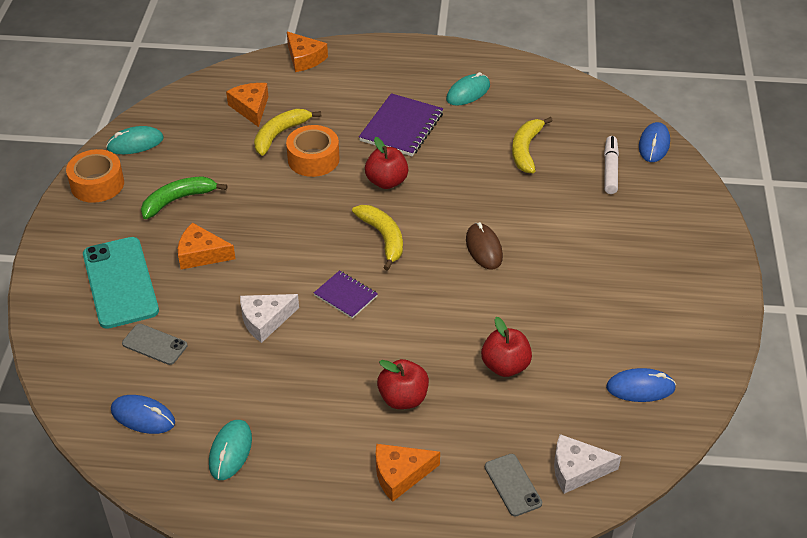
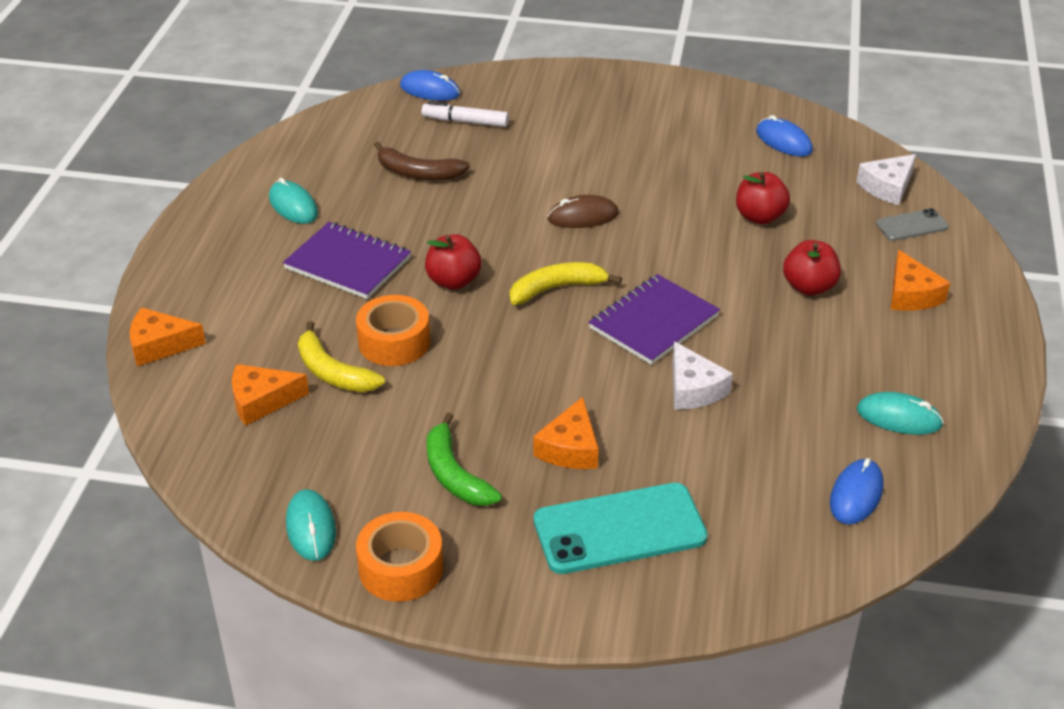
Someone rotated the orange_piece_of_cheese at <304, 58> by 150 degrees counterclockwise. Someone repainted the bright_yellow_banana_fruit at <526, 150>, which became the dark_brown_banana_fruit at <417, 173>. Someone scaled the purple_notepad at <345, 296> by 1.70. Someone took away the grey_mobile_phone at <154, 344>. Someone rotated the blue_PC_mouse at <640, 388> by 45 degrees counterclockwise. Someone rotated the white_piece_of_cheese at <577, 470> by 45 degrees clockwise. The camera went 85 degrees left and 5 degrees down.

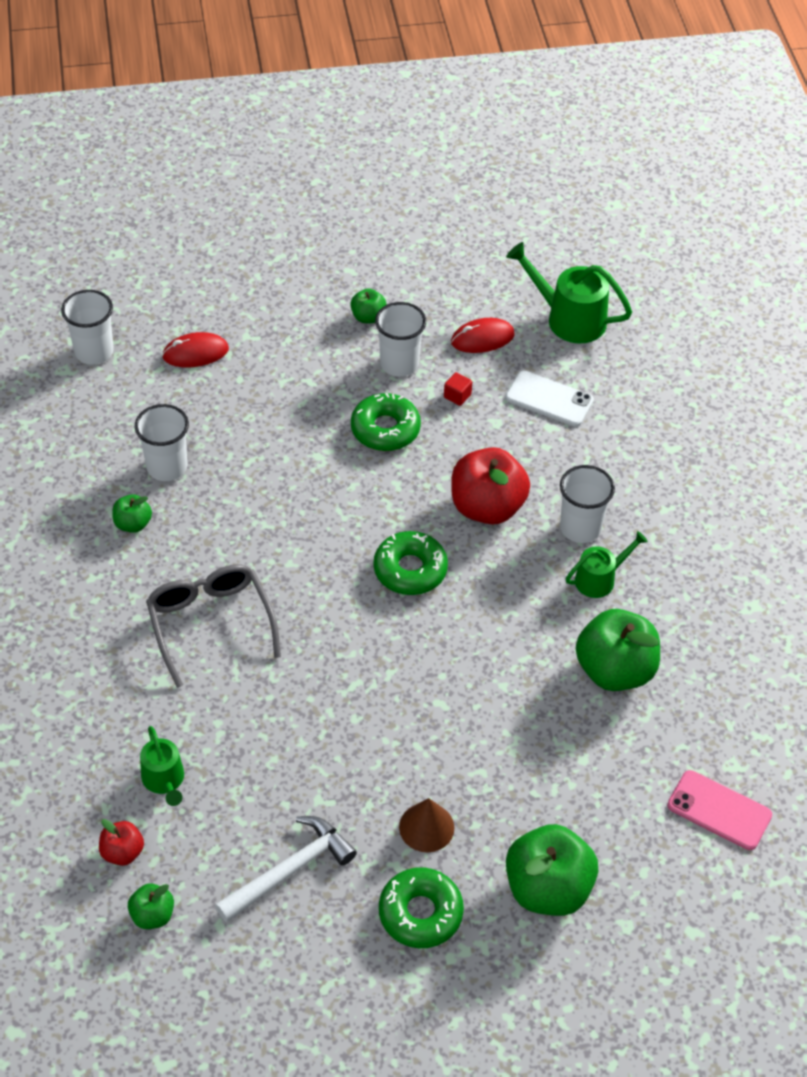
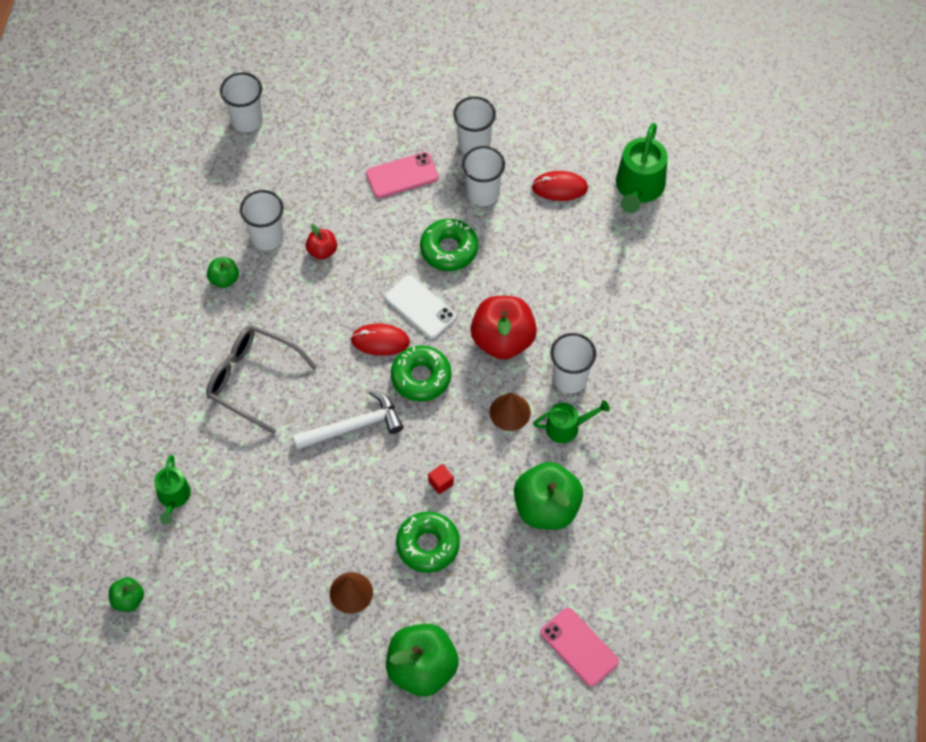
Someone rotated the green_sprinkling_can at <569, 319> by 120 degrees counterclockwise. Someone swapped the green_toy_apple at <368, 317> for the white_cup at <474, 144>. Someone carried the scarlet_PC_mouse from <195, 353> to <380, 341>. Someone carried the white_mobile_phone from <549, 399> to <420, 307>. Someone carried the scarlet_cube from <457, 396> to <441, 483>. Someone rotated the grey_spectacles at <210, 624> by 60 degrees counterclockwise. Someone carried the white_carpenter's_hammer from <289, 870> to <353, 426>. Someone carried the scarlet_toy_apple from <122, 852> to <322, 251>. Someone carried the green_doughnut from <420, 913> to <428, 545>. Someone put down the rosy_mobile_phone at <402, 176>. Someone put down the dark_brown_cone at <510, 412>. The camera went 20 degrees right and 10 degrees up.

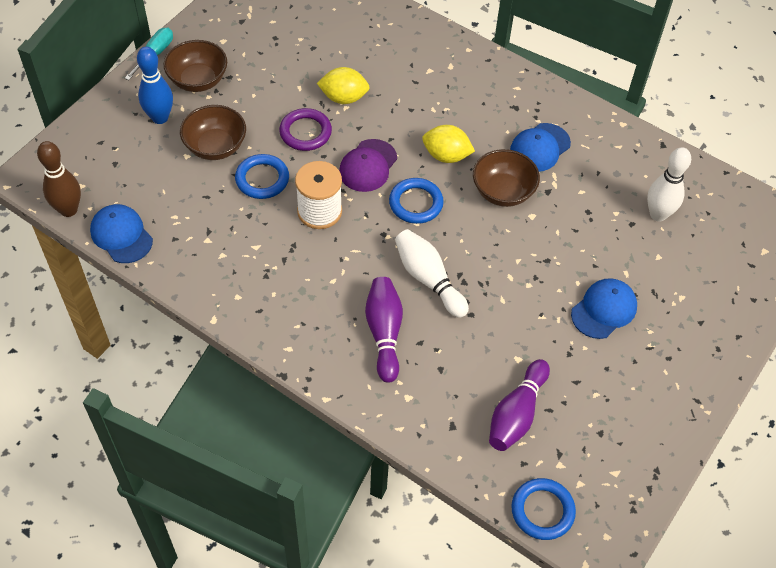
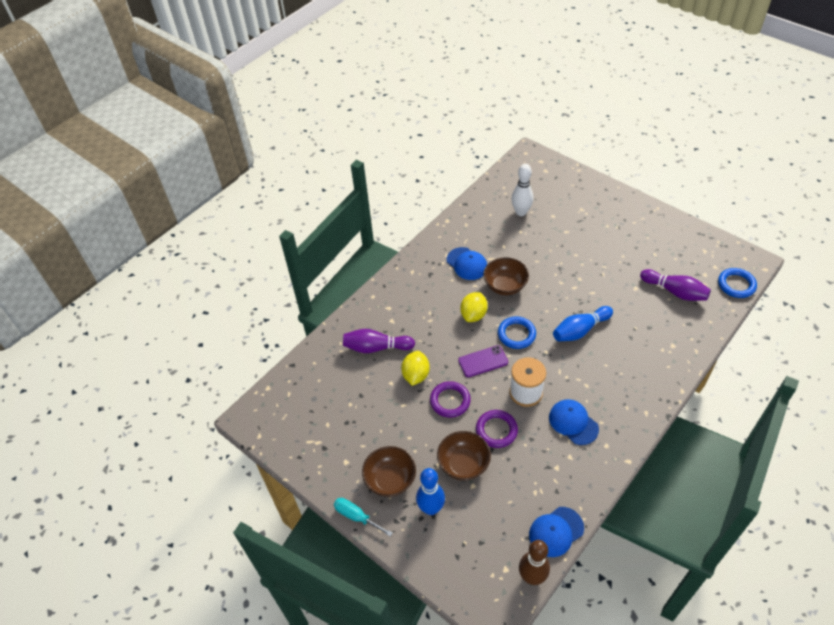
Someone swapped the purple_baseball_cap at <368, 166> for the purple_mobile_phone at <483, 361>. Someone repainted the blue_ring at <262, 179>, which became the purple_ring at <496, 430>. Someone repainted the white_bowling_pin at <428, 279>, which became the blue_bowling_pin at <580, 330>. Someone carried the purple_bowling_pin from <384, 333> to <376, 347>. Someone carried the blue_baseball_cap from <604, 310> to <573, 423>. The camera went 80 degrees left and 5 degrees down.

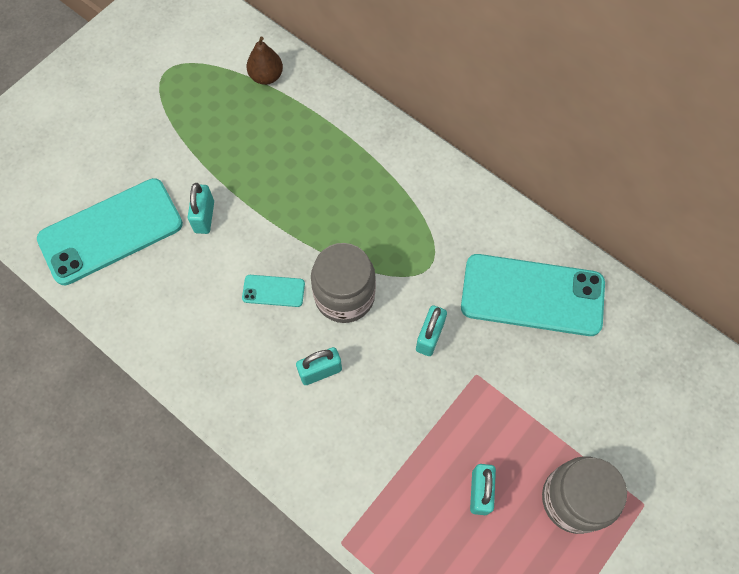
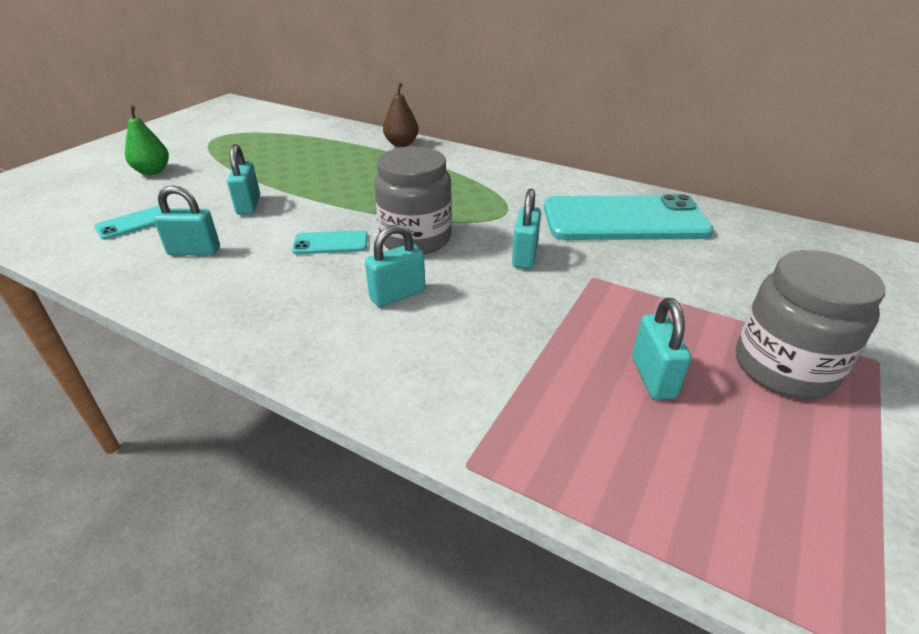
Someone carried the dark_brown_pear_fruit from <266, 76> to <401, 144>. Someone scaled the teal_mobile_phone at <111, 232> by 0.44. Someone put down the green_pear_fruit at <153, 171>. Someone put down the teal_small_lock at <194, 251>. The camera went 10 degrees left and 30 degrees down.

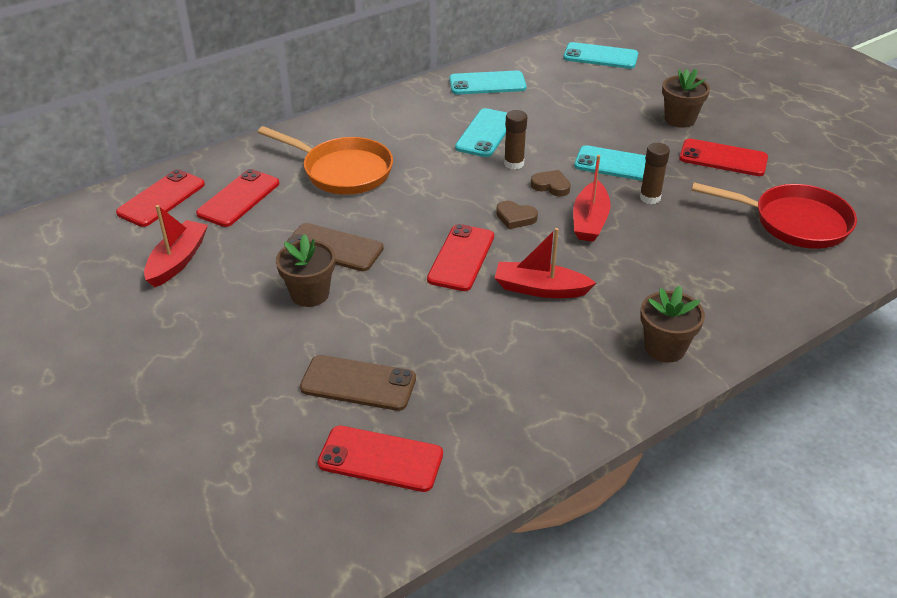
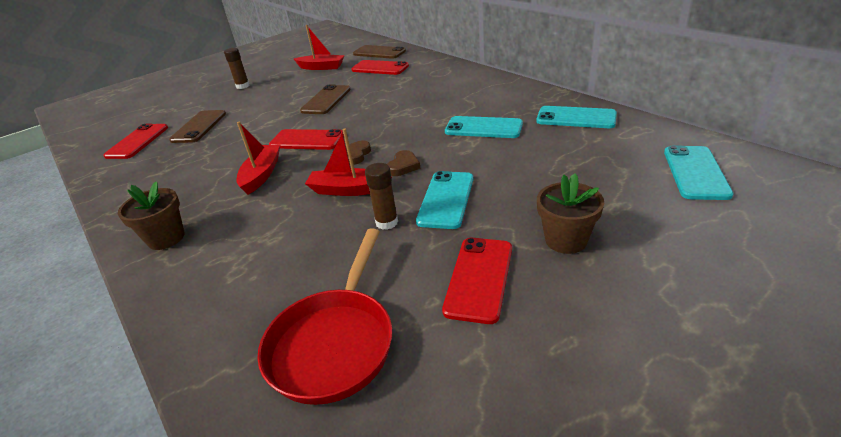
Someone rotated the teal_mobile_phone at <487, 83> by 60 degrees counterclockwise. Someone carried the dark_brown_glue from <514, 163> to <243, 86>. Someone took away the orange_pan at <342, 171>. Someone repainted the scarlet_mobile_phone at <161, 199>, which became the dark_brown_mobile_phone at <379, 52>. Someone took away the dark_brown_potted_plant at <310, 294>. The camera went 90 degrees right and 5 degrees down.

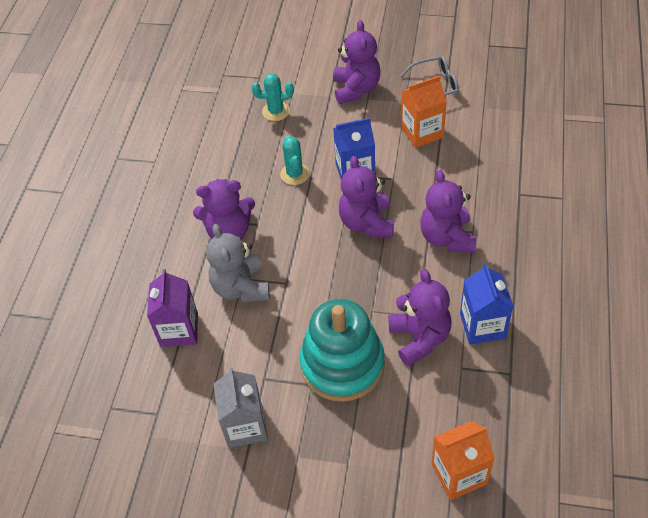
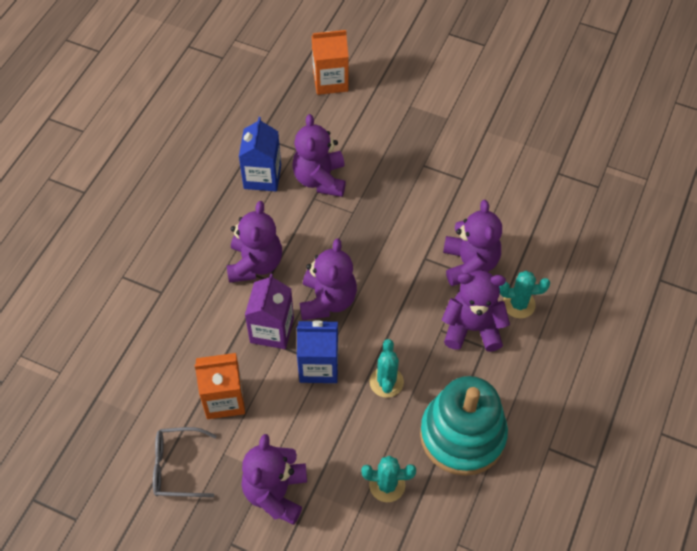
Someone repainted the grey_teddy_bear at <241, 288>, which became the purple_teddy_bear at <469, 264>. Someone carried the purple_juice_carton from <179, 330> to <272, 330>. Someone carried the teal_stacking_toy from <342, 364> to <462, 435>. Someone took away the grey_juice_carton at <245, 426>. Someone put down the teal_cactus at <518, 304>. The camera went 170 degrees left and 5 degrees up.

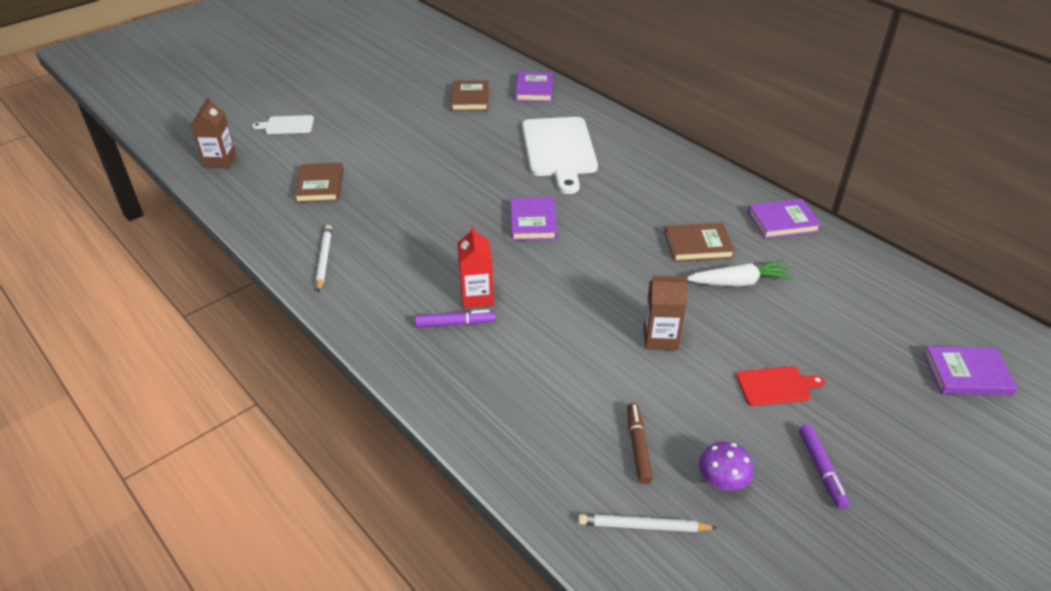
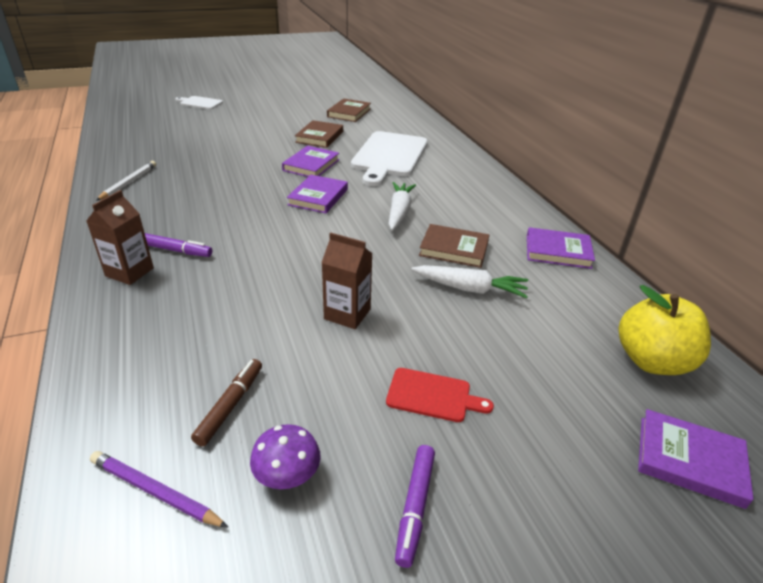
Someone carried the purple_hardcover from <534, 90> to <311, 165>. Someone carried the dark_brown_juice_carton from <220, 161> to <129, 272>. Someone carried the dark_brown_hardcover from <320, 186> to <320, 137>. Someone took away the scarlet_juice_carton at <477, 297>. Someone repainted the white_lead_pencil at <643, 526>, which became the purple_lead_pencil at <155, 491>. Someone put down the white_root_vegetable at <399, 212>. Someone put down the bright_yellow_toy_apple at <652, 361>. The camera went 20 degrees right and 5 degrees down.

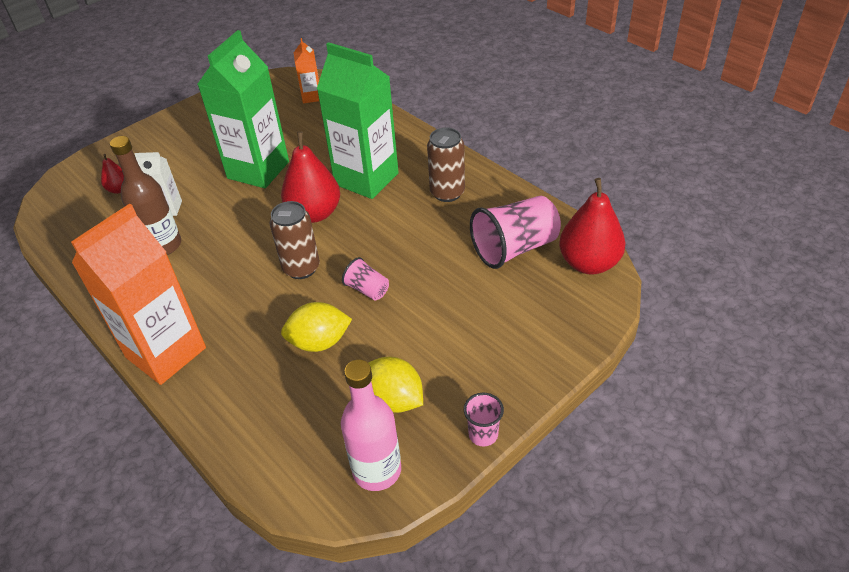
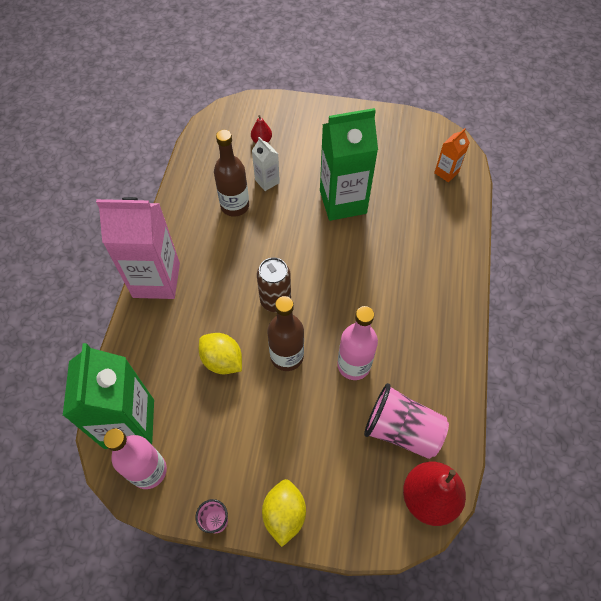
Someone carried the green_juice_carton from <366, 179> to <129, 423>. Someone took away the dark_brown_soda_can at <447, 193>. Someone took away the scarlet_pear_fruit at <314, 213>. Someone repainted the orange_juice_carton at <166, 352>, which became the rosy_juice_carton at <156, 280>. Someone swapped the rosy_cup at <367, 289> for the dark_brown_flask at <287, 356>. Someone carried the bright_yellow_citrus_fruit from <395, 399> to <284, 514>. Someone put down the rosy_flask at <353, 365>. The camera went 50 degrees right and 15 degrees up.

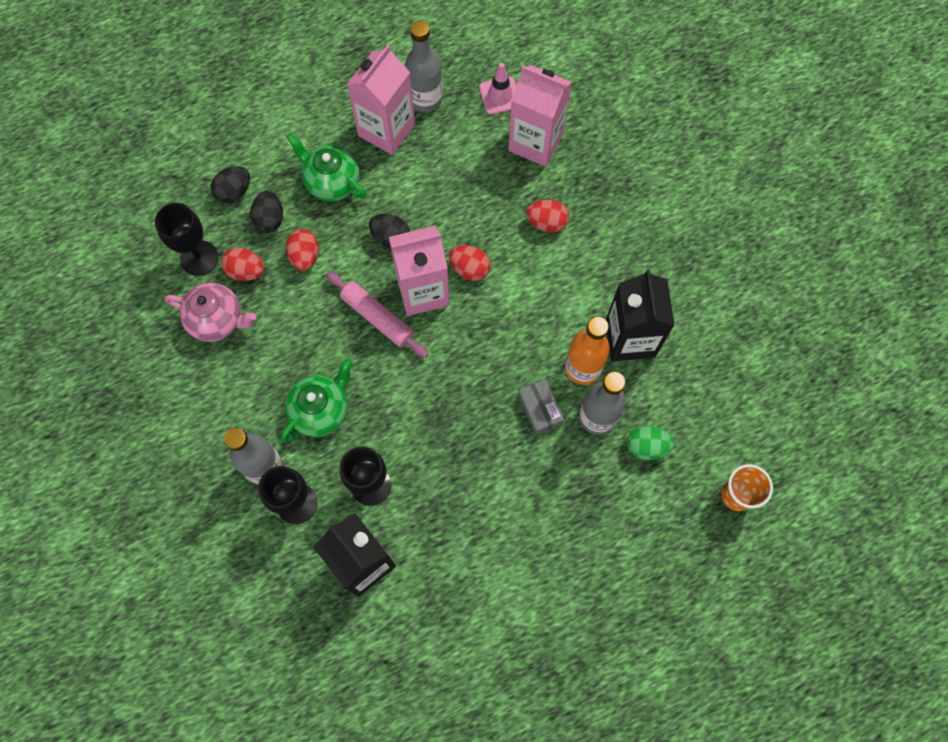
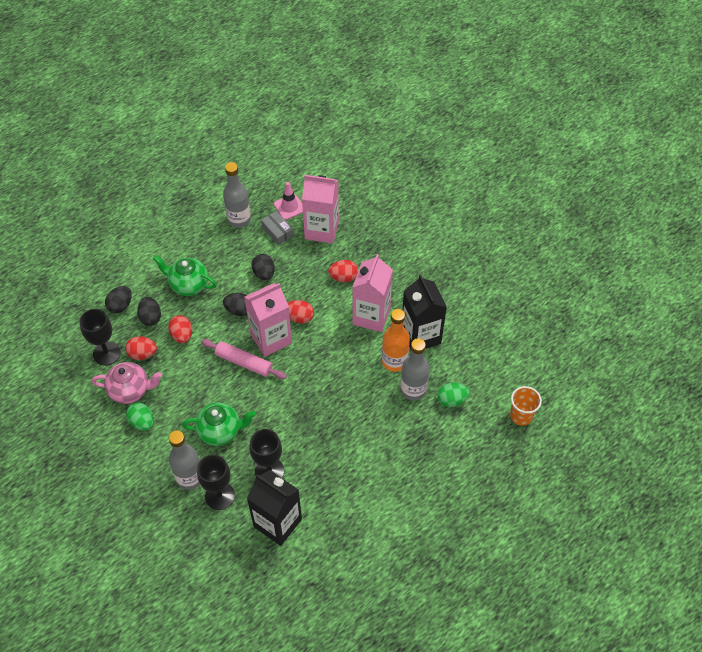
Someone carried the rosy_juice_carton from <386, 130> to <371, 316>. Someone rotated the green_teapot at <321, 410> by 60 degrees clockwise. Someone carried the grey_box from <540, 409> to <277, 231>. Someone put down the jet-black_egg at <264, 273>. Someone put down the green_egg at <142, 422>. The camera went 15 degrees left and 15 degrees down.

